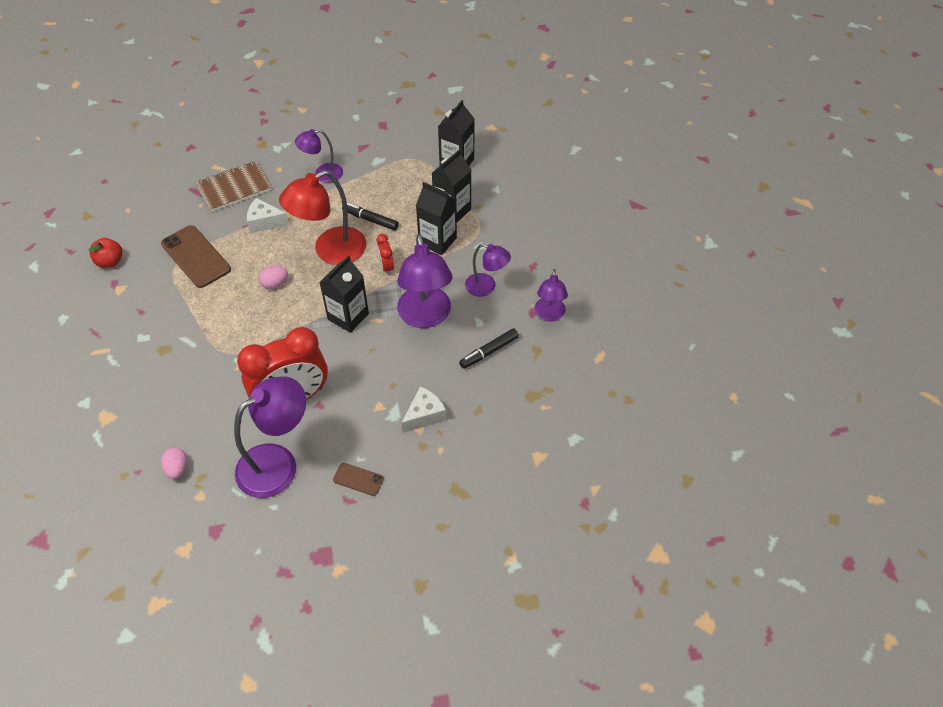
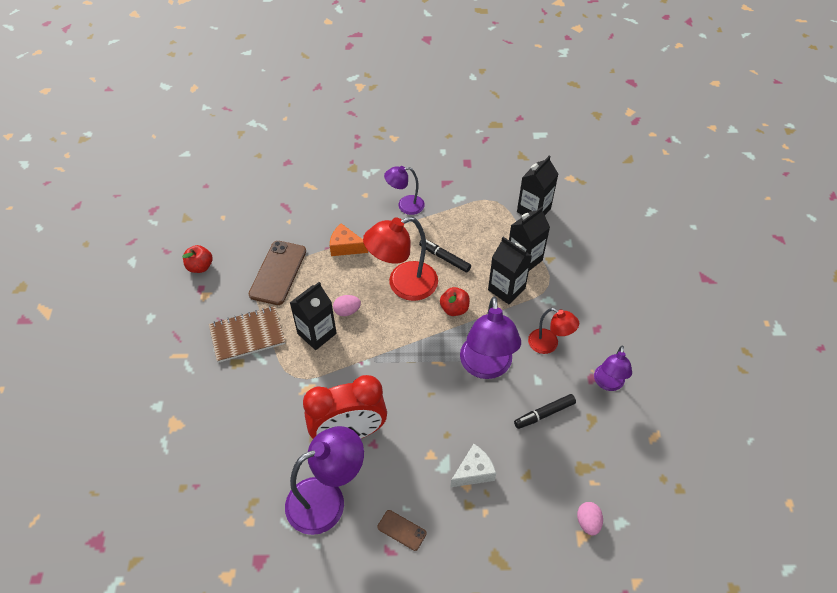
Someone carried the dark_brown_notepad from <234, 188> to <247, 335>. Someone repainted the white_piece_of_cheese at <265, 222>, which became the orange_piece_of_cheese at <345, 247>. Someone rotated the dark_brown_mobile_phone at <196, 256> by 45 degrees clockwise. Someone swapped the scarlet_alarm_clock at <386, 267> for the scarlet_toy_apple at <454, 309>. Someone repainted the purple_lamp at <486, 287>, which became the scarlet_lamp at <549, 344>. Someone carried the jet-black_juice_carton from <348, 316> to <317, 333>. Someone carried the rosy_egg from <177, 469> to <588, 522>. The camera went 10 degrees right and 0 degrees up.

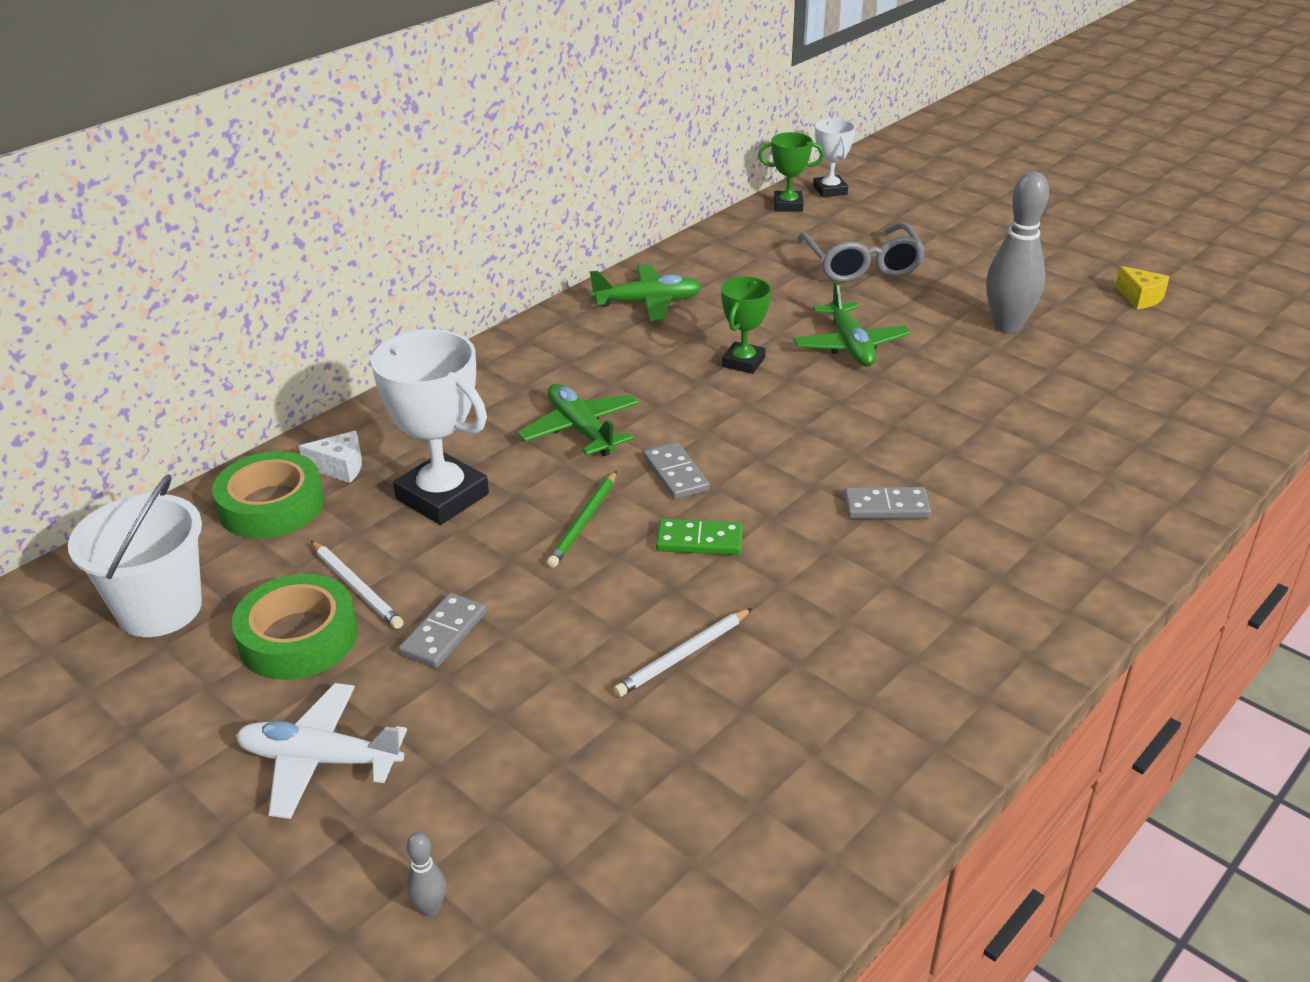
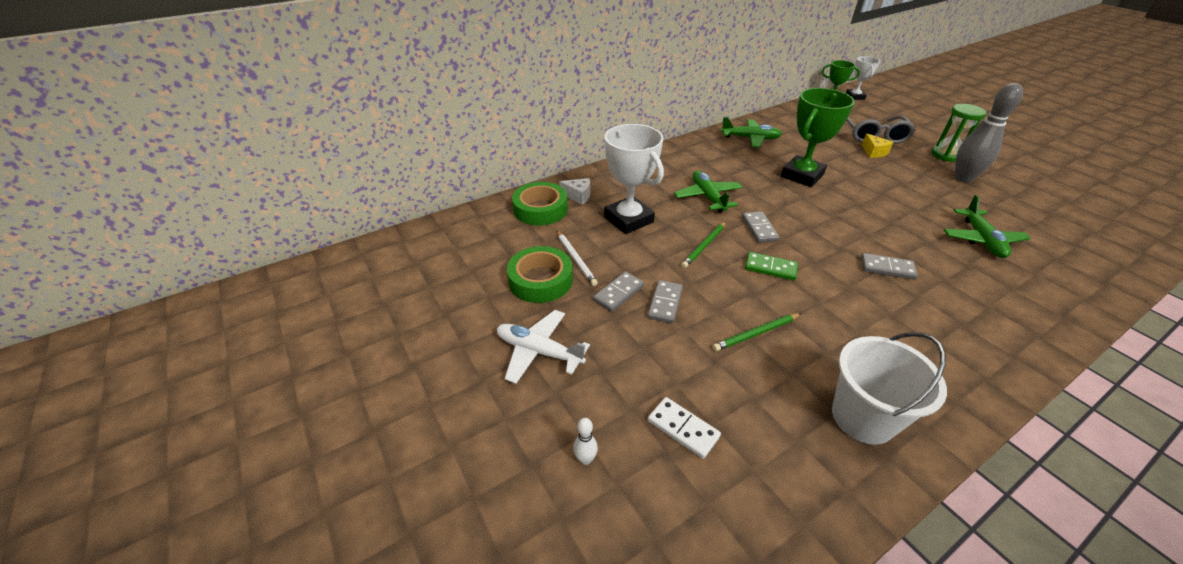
Someone carried the bright_yellow_piece_of_cheese from <1140, 298> to <874, 152>. Someone scaled the green_prize_cup at <743, 362> by 1.72. Someone carried the green_aeroplane from <850, 345> to <981, 239>. Someone carried the white_sand_bucket from <160, 609> to <863, 417>. Someone repainted the white_lead_pencil at <683, 655>, which became the green_lead_pencil at <756, 333>. Someone repainted the grey_bowling_pin at <430, 908>, which became the white_bowling_pin at <585, 459>. Someone put down the green_sand_timer at <945, 155>. Someone put down the grey_domino at <665, 303>. Someone put down the white_domino at <683, 429>. The camera went 15 degrees right and 5 degrees up.

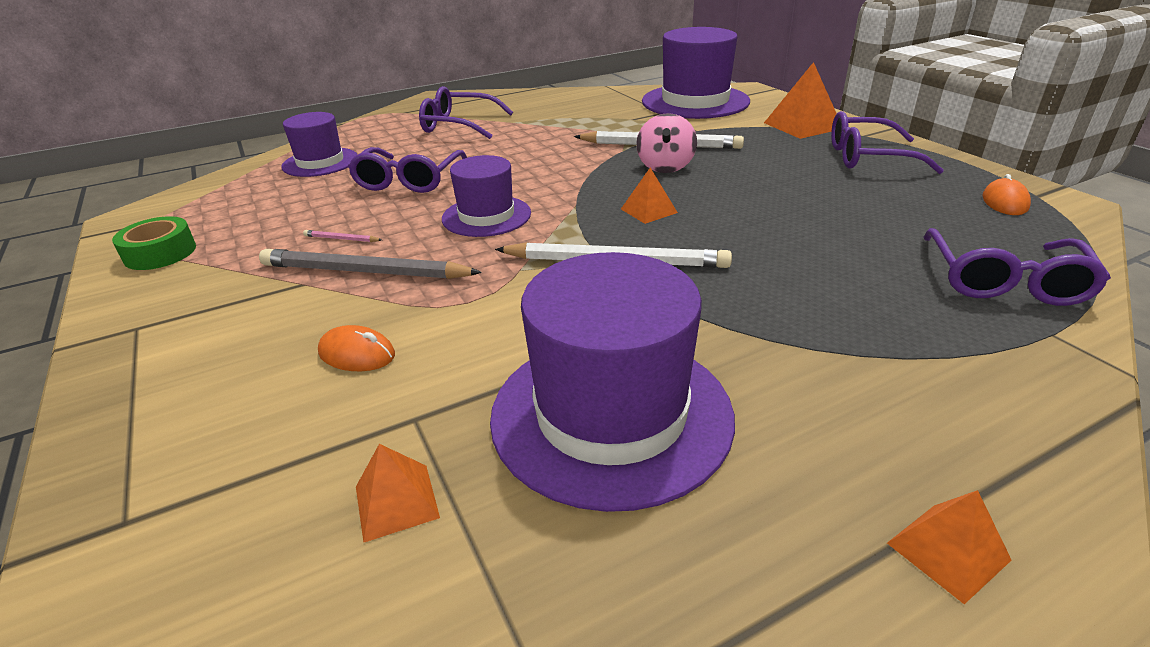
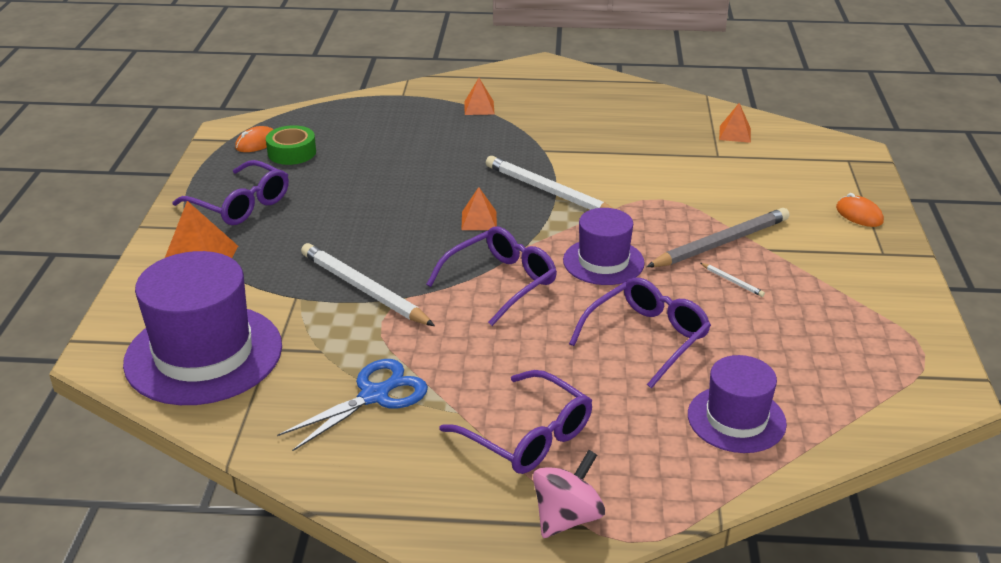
Someone carried the rosy_spinning_top from <665, 166> to <567, 517>. Someone carried the green_sticky_tape from <160, 253> to <292, 152>. Someone carried the purple_spectacles from <1004, 282> to <501, 282>. Someone repainted the rosy_lead_pencil at <341, 239>, which became the white_lead_pencil at <732, 281>. Someone rotated the grey_lead_pencil at <364, 272> by 75 degrees counterclockwise. Someone took away the purple_tall_hat at <611, 414>. Someone carried the orange_PC_mouse from <357, 354> to <859, 215>. Someone carried the orange_pyramid from <948, 551> to <479, 108>. Someone put down the blue_pair_of_scissors at <375, 395>. The camera went 150 degrees left and 0 degrees up.

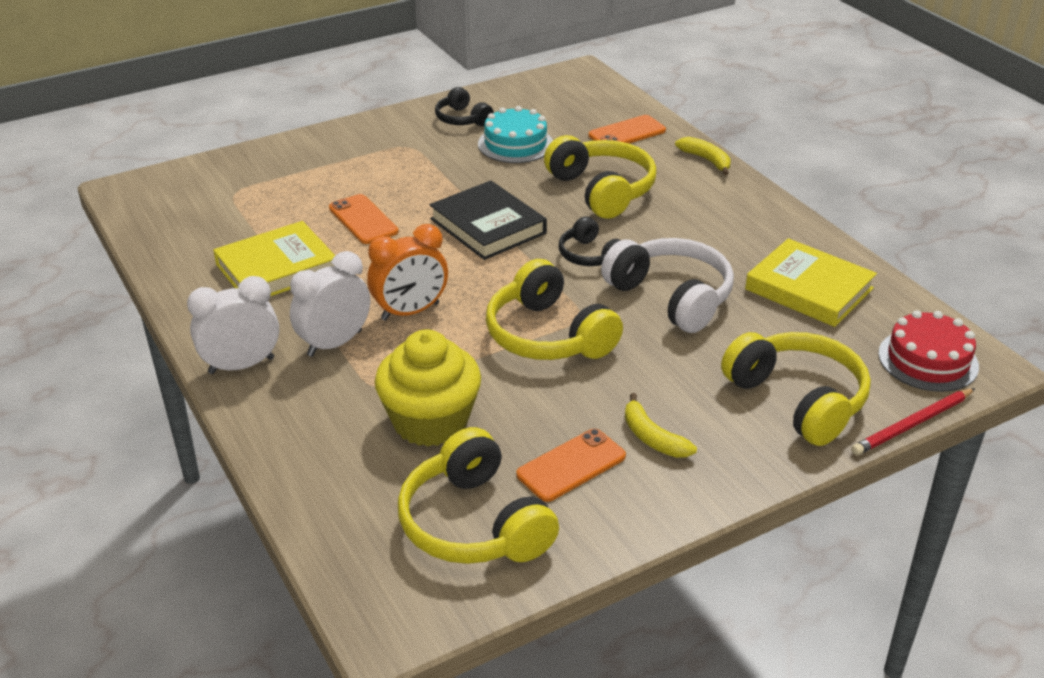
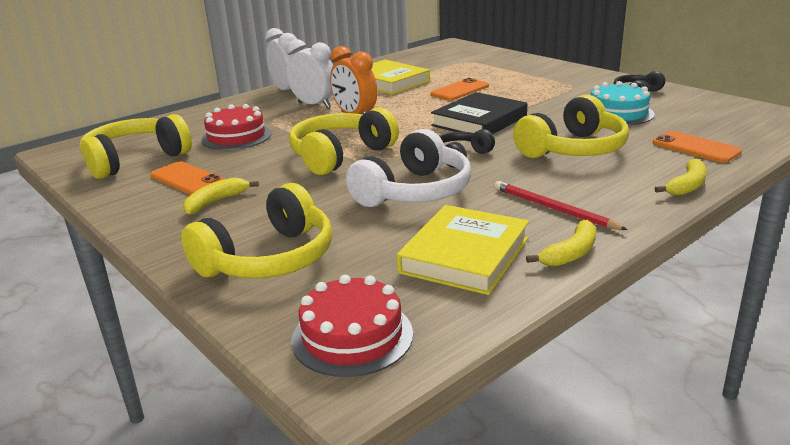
Someone swapped the bright_yellow_fairy_cake at <430, 421> for the scarlet_layer_cake at <236, 136>. Someone carried the scarlet_lead_pencil from <912, 424> to <553, 209>. Someone put down the bright_yellow_banana_fruit at <570, 253>. The camera went 80 degrees right and 10 degrees down.

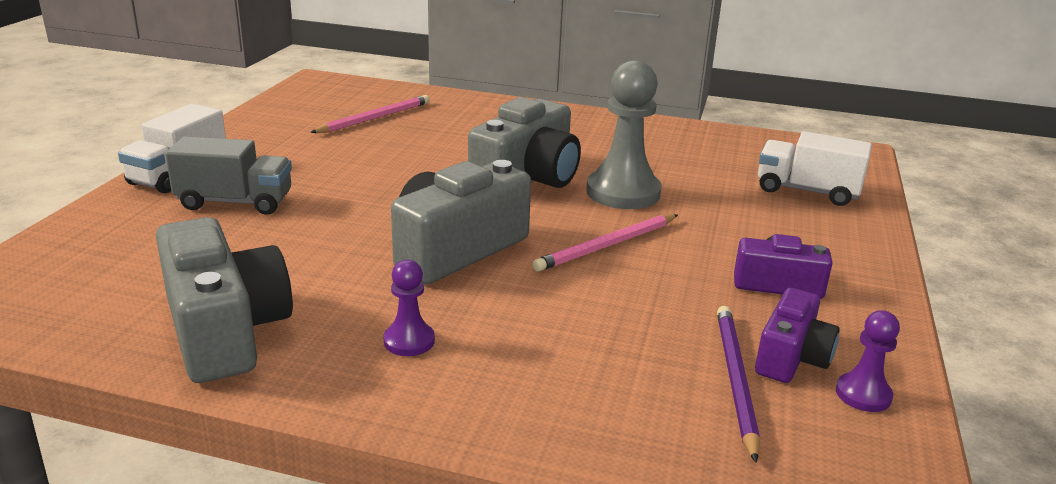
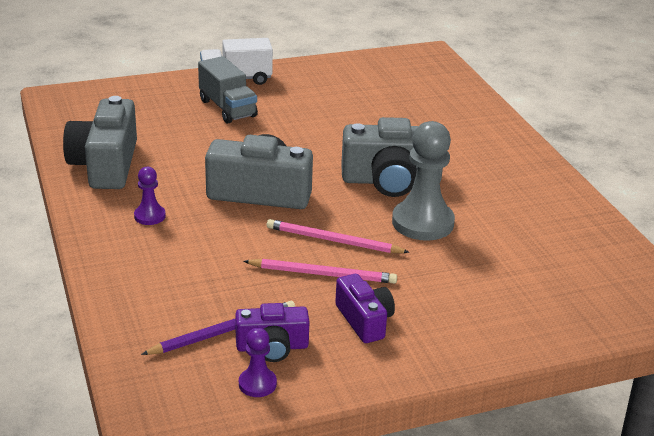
Someone carried the rosy_lead_pencil from <375, 118> to <323, 274>. Someone took away the white_toy_truck at <807, 191>. Someone rotated the grey_compact_camera at <225, 330> by 150 degrees clockwise. The camera went 55 degrees right and 5 degrees up.

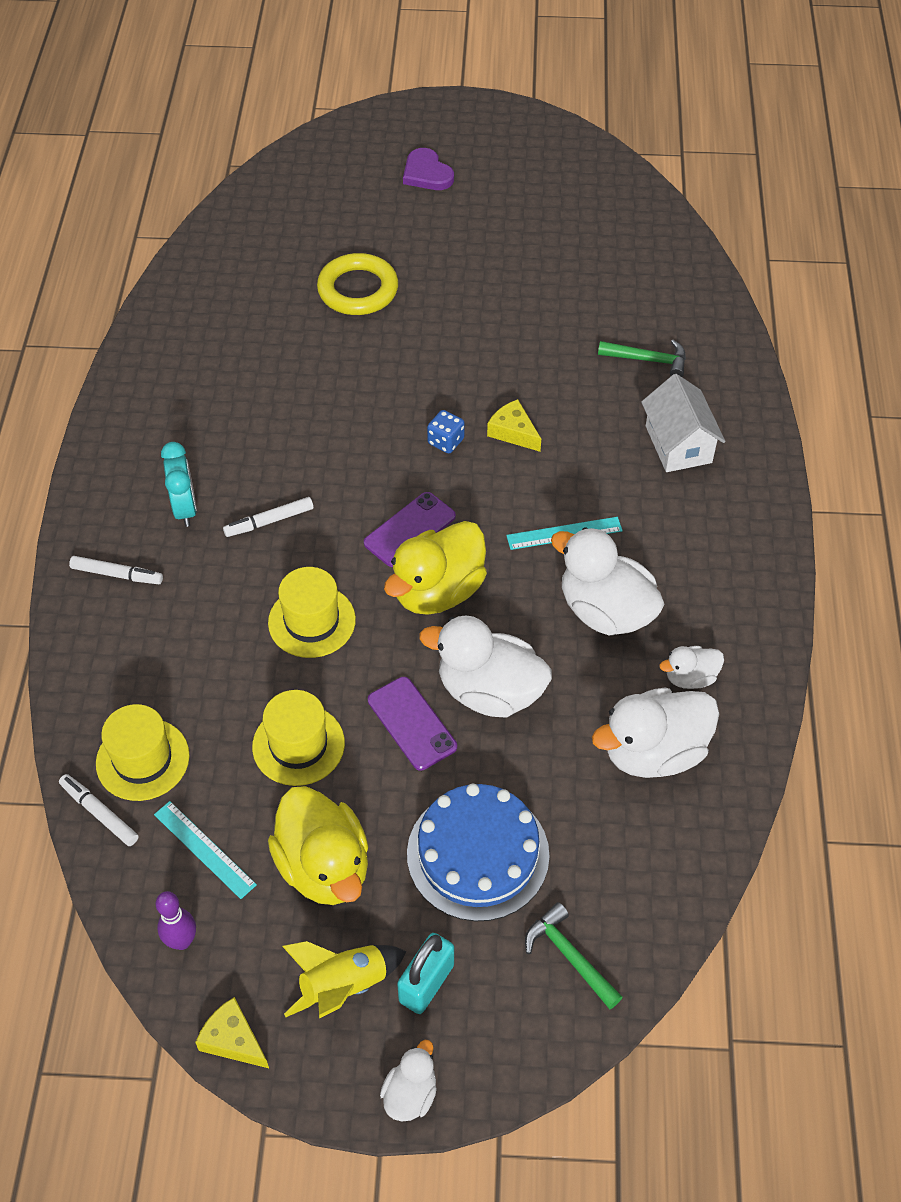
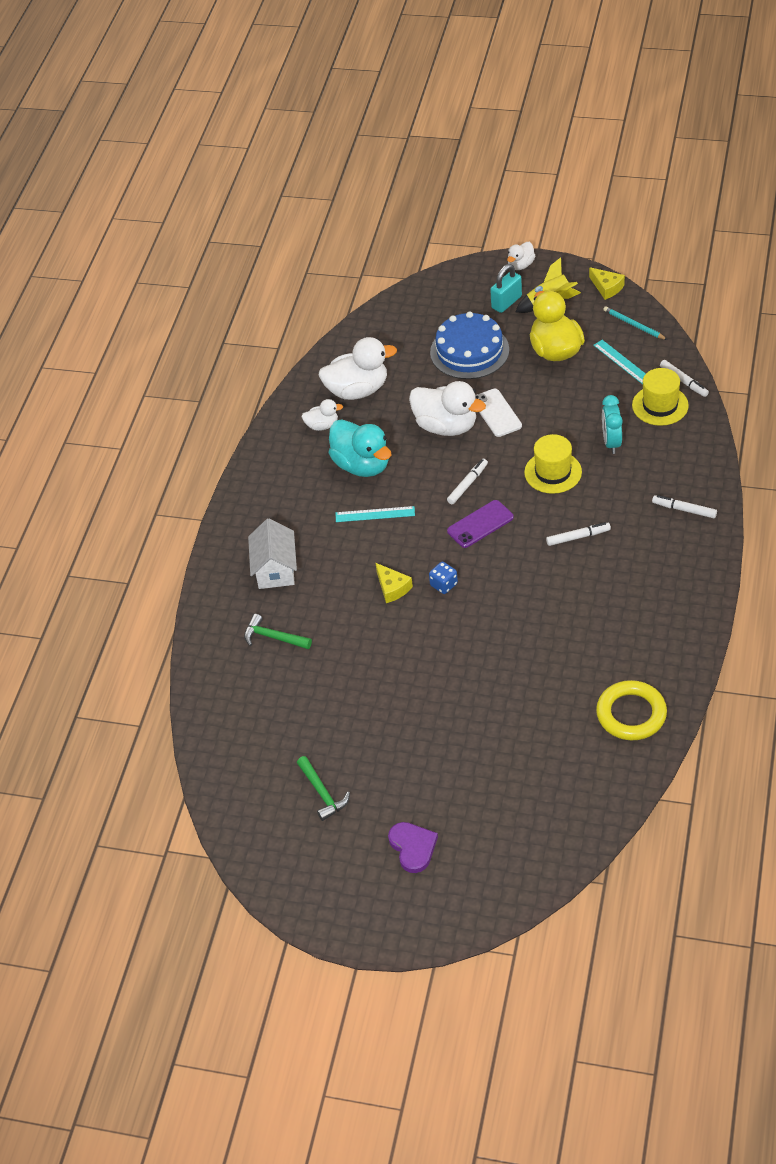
Someone carried the bright_yellow_ring from <358, 290> to <631, 714>. Someone carried the teal_alarm_clock from <185, 508> to <611, 442>. Someone swapped the bright_yellow_toy_duck at <438, 591> for the white_felt_pen at <467, 484>. Someone repainted the white_toy_duck at <605, 611>, which became the teal_toy_duck at <362, 465>. Someone repainted the purple_mobile_phone at <412, 723>, which became the white_mobile_phone at <496, 413>. Someone took away the bright_yellow_tall_hat at <298, 745>. Someone swapped the purple_bowling_pin at <182, 941> for the teal_lead_pencil at <634, 325>. Someone carried the green_carpenter's_hammer from <569, 956> to <322, 793>. The camera went 165 degrees left and 5 degrees down.

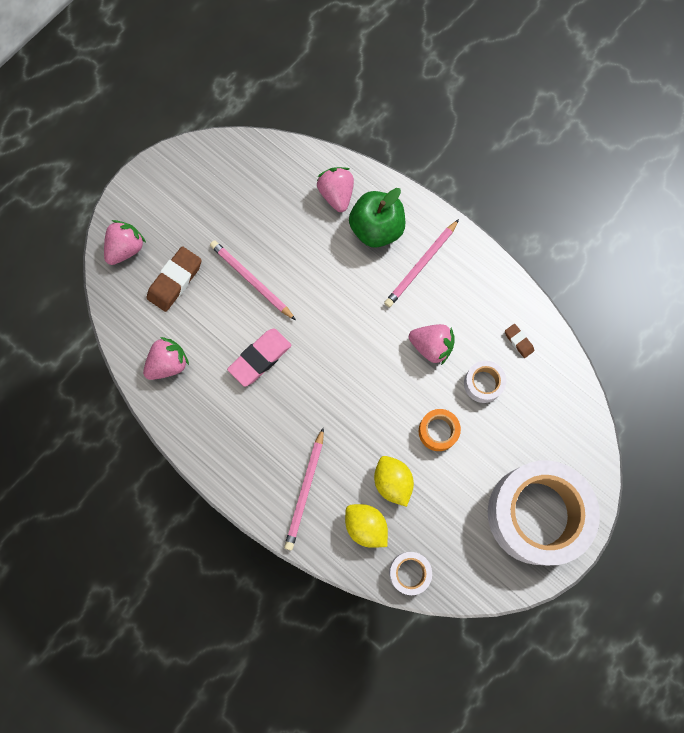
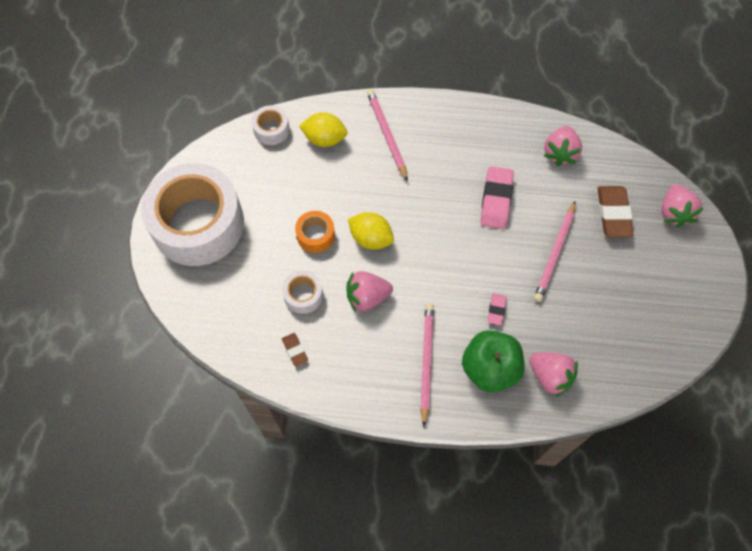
Someone rotated the rosy_lead_pencil at <251, 281> by 105 degrees clockwise. Someone rotated the dark_brown_pencil_eraser at <518, 341> by 45 degrees clockwise. Someone carried the bright_yellow_citrus_fruit from <392, 482> to <371, 238>. Someone put down the rosy_pencil_eraser at <496, 310>. The camera went 145 degrees right and 10 degrees down.

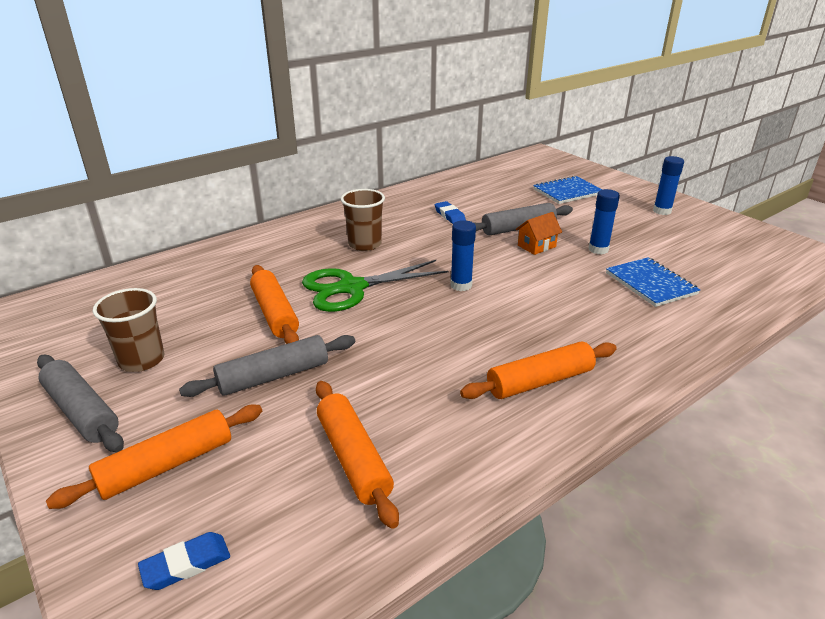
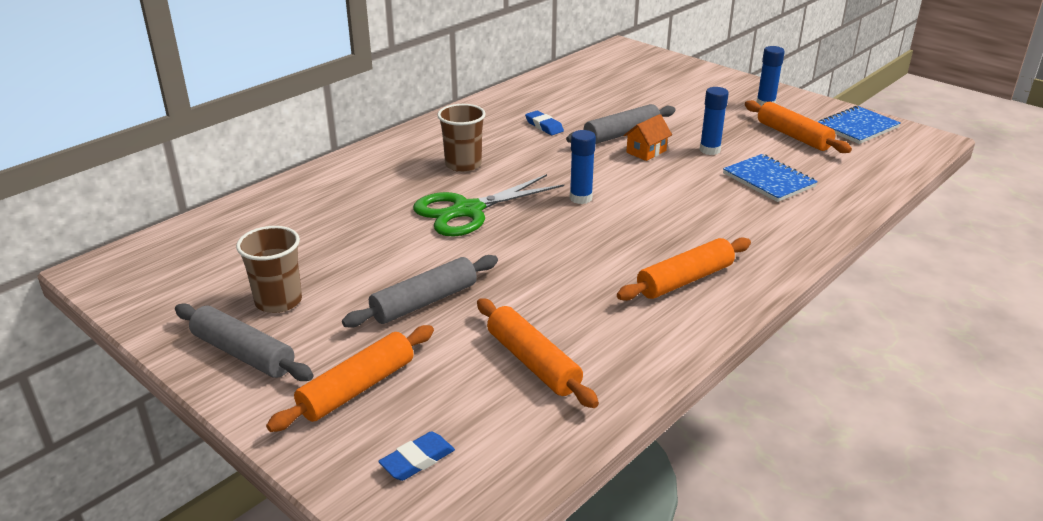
Someone carried the blue_notepad from <567, 192> to <857, 127>. Someone carried the orange_rolling_pin from <274, 313> to <793, 136>. The camera went 10 degrees left and 0 degrees up.

